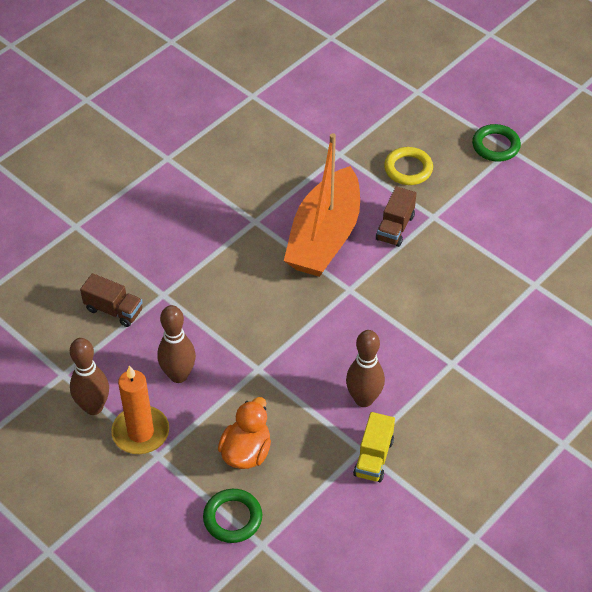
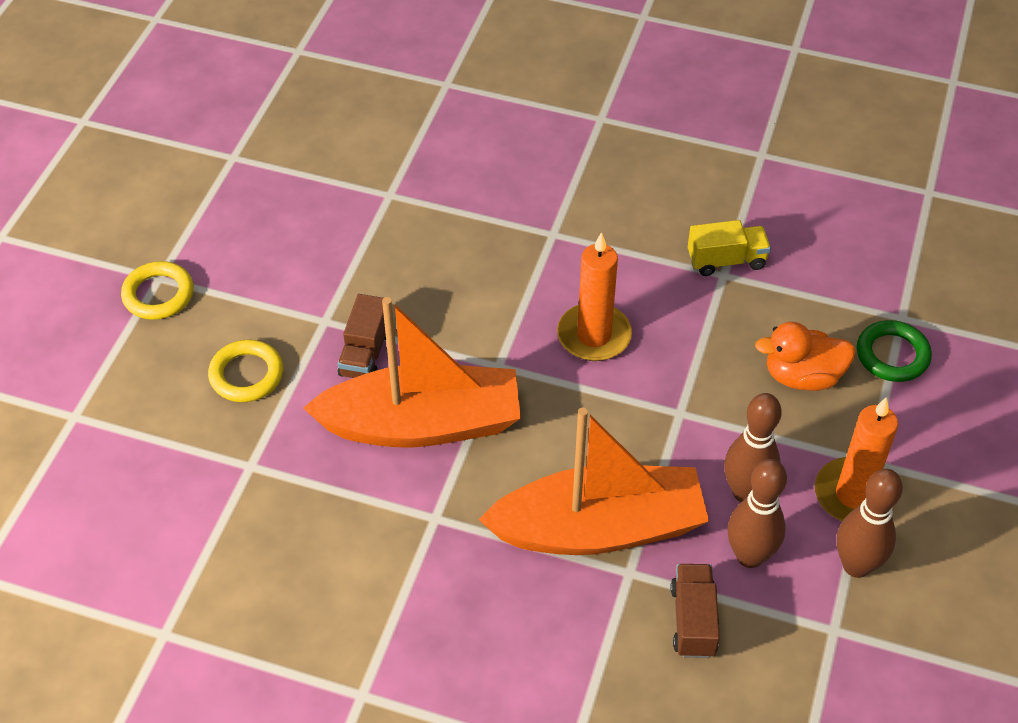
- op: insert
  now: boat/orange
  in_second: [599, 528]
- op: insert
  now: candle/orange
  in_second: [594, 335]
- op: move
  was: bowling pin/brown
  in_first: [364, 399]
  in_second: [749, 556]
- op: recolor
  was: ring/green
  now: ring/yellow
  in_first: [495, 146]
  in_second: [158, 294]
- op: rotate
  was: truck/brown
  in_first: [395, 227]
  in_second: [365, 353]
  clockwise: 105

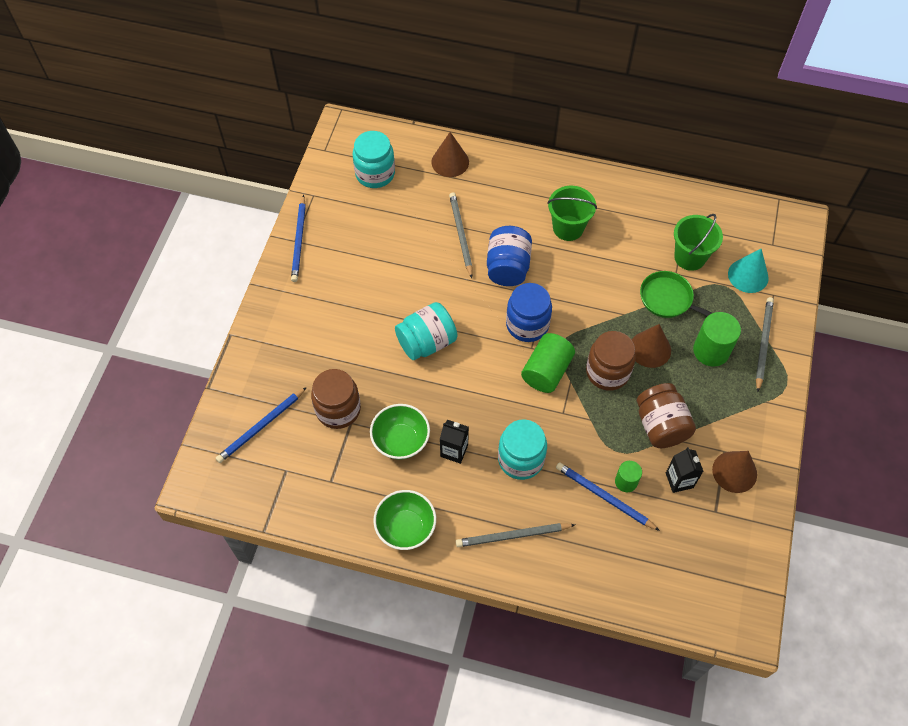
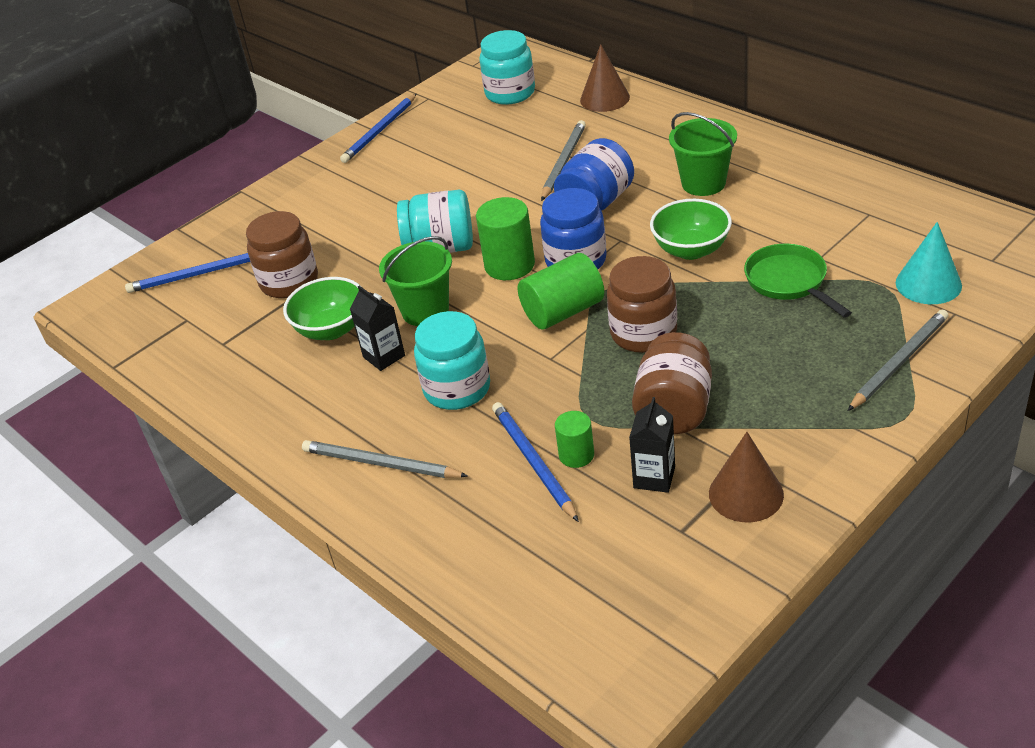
- op: delete
  was: cone/brown
  in_first: [650, 349]
- op: move
  was: bowl/green
  in_first: [406, 528]
  in_second: [691, 250]
- op: move
  was: bucket/green
  in_first: [690, 257]
  in_second: [425, 311]
- op: move
  was: cylinder/green
  in_first: [711, 351]
  in_second: [509, 265]

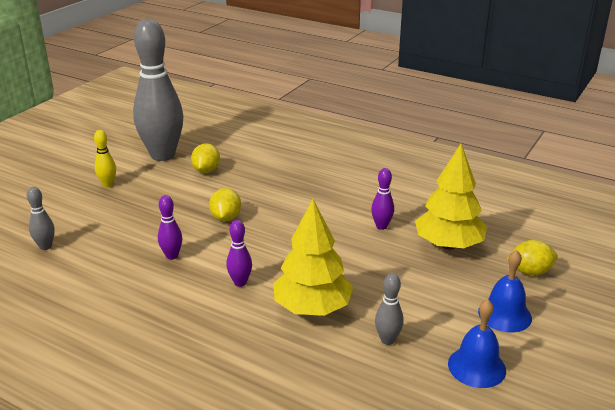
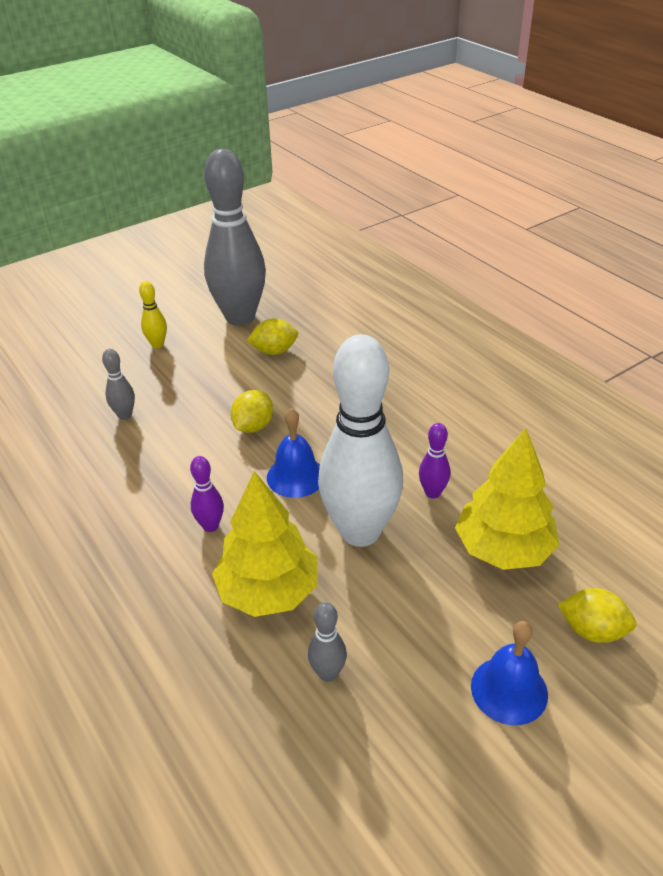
- op: delete
  was: bowling pin/purple
  in_first: [172, 256]
- op: insert
  now: bowling pin/white
  in_second: [360, 532]
- op: move
  was: bowling pin/grey
  in_first: [45, 246]
  in_second: [125, 415]
- op: move
  was: bell/blue
  in_first: [476, 367]
  in_second: [296, 476]
- op: rotate
  was: lemon/yellow
  in_first: [206, 170]
  in_second: [274, 351]
  clockwise: 45

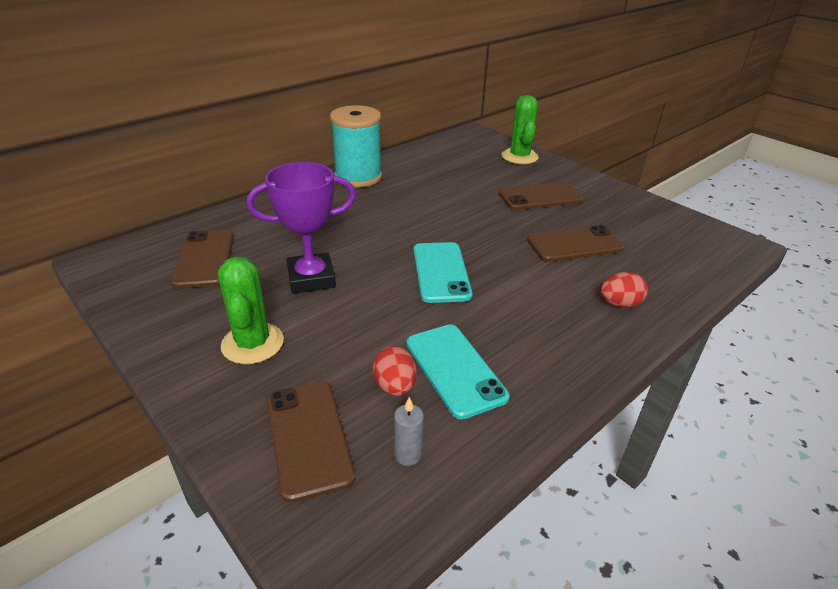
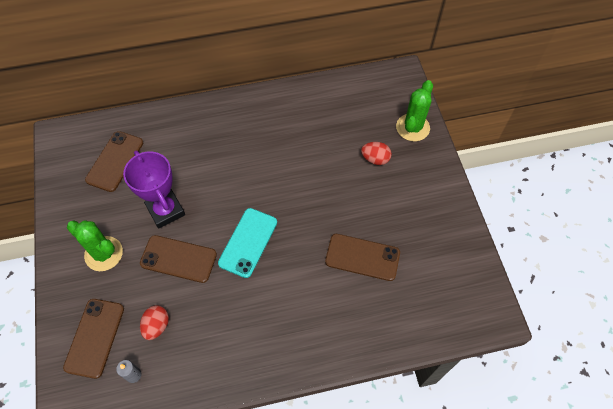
- op: delete
  was: spool/turquoise
  in_first: [358, 177]
- op: delete
  was: phone/turquoise
  in_first: [455, 369]
- op: move
  was: phone/brown
  in_first: [540, 197]
  in_second: [178, 259]
- op: move
  was: egg/red
  in_first: [619, 304]
  in_second: [375, 159]
- op: rotate
  was: cactus/green
  in_first: [252, 343]
  in_second: [104, 254]
  clockwise: -75
- op: rotate
  was: trophy/purple
  in_first: [311, 278]
  in_second: [165, 210]
  clockwise: 45

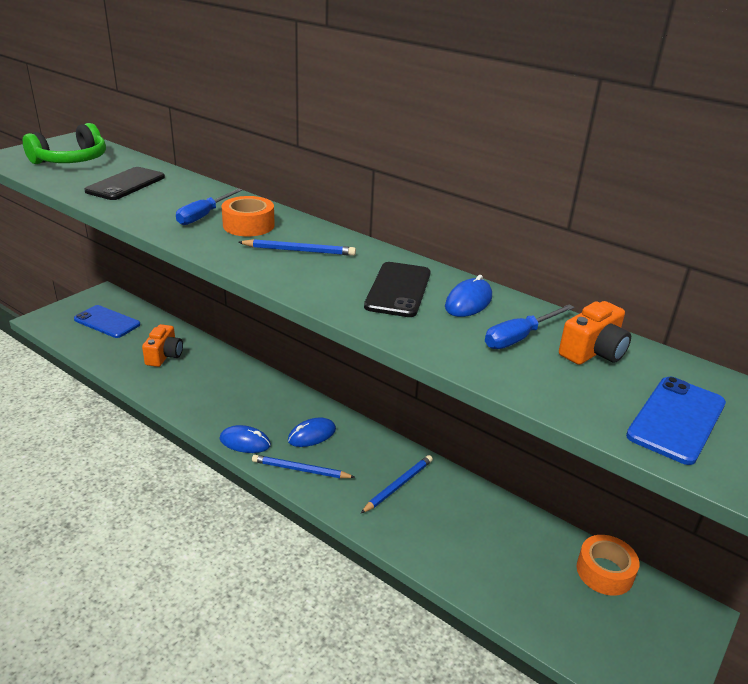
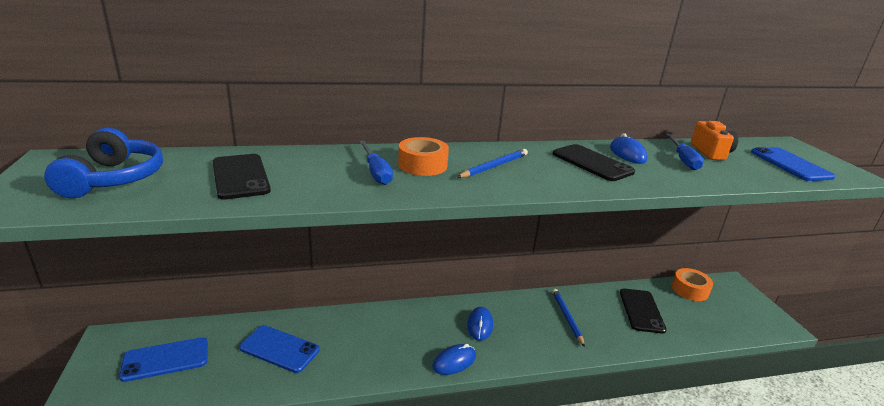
- op: delete
  was: pencil/blue
  in_first: [301, 470]
- op: insert
  now: phone/black
  in_second: [641, 310]
- op: replace
  was: camera/orange
  now: phone/blue
  in_first: [164, 356]
  in_second: [279, 349]
- op: recolor
  was: headphones/green
  now: headphones/blue
  in_first: [71, 160]
  in_second: [113, 179]

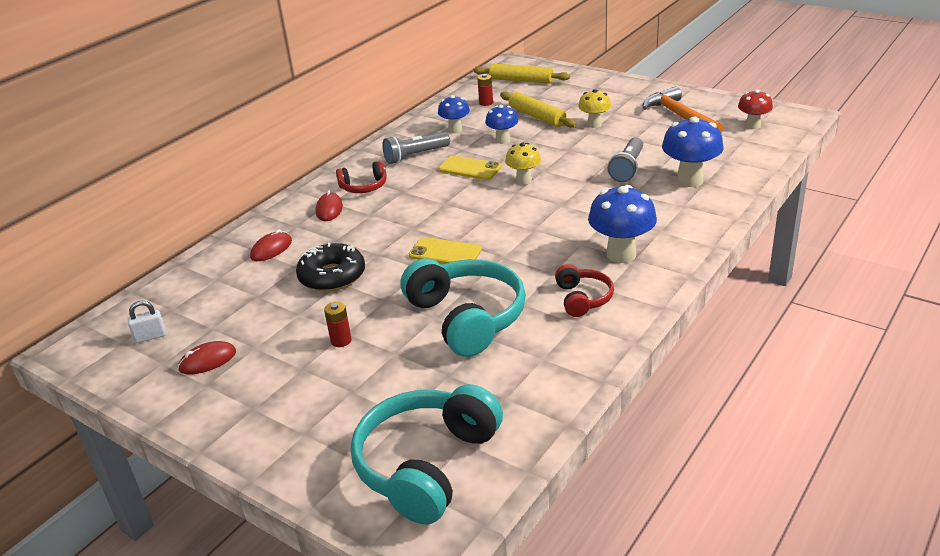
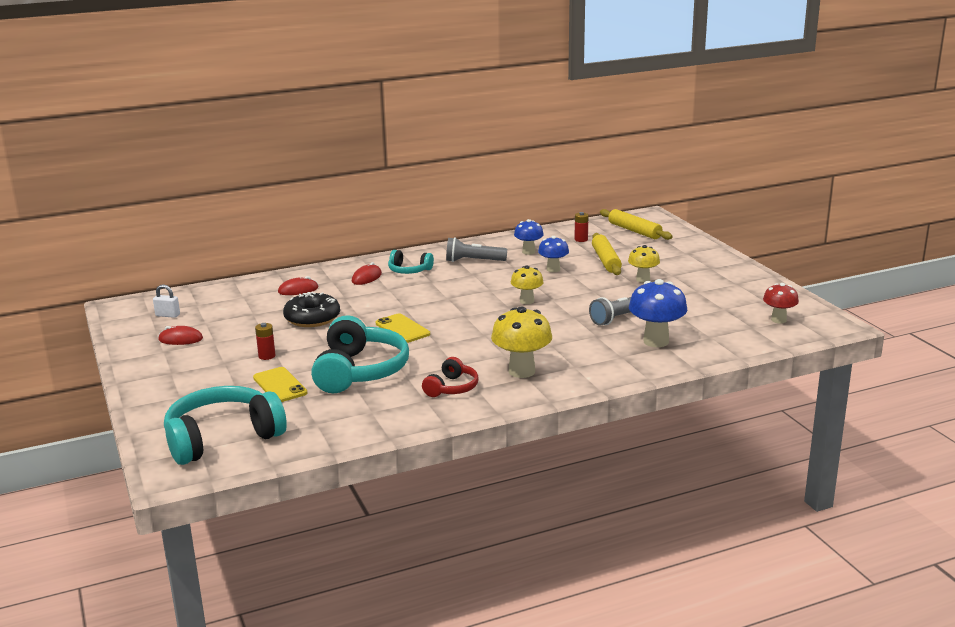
- op: delete
  was: hammer/orange
  in_first: [679, 116]
- op: move
  was: phone/yellow
  in_first: [469, 168]
  in_second: [280, 385]
- op: recolor
  was: headphones/red
  now: headphones/turquoise
  in_first: [364, 187]
  in_second: [409, 270]
- op: recolor
  was: mushroom/blue
  now: mushroom/yellow
  in_first: [621, 255]
  in_second: [521, 371]

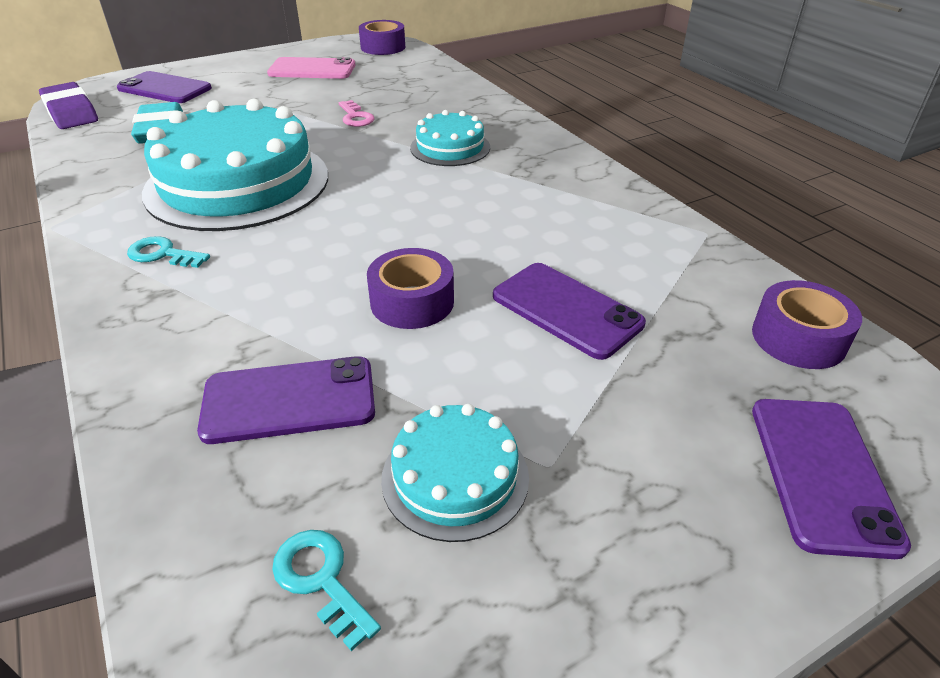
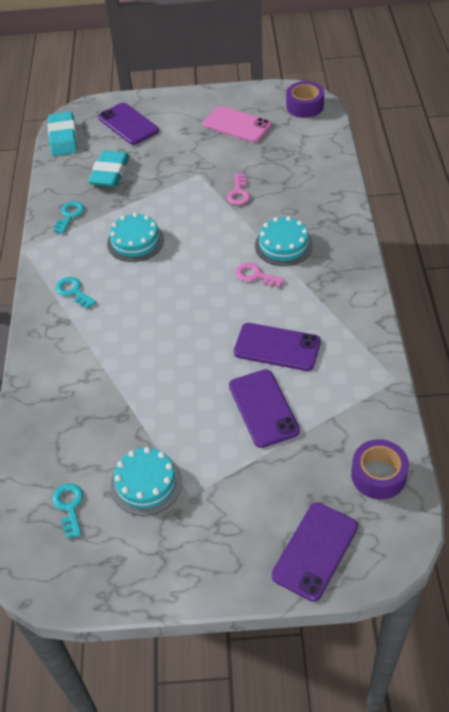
- op: delete
  was: tape/purple
  in_first: [412, 302]
- op: insert
  now: key/turquoise
  in_second: [69, 215]
- op: insert
  now: key/pink
  in_second: [256, 276]
- op: move
  was: phone/purple
  in_first: [289, 400]
  in_second: [277, 347]
- op: recolor
  was: eraser/purple
  now: eraser/turquoise
  in_first: [71, 112]
  in_second: [63, 138]
- op: resize
  was: cake/turquoise
  in_first: [237, 183]
  in_second: [135, 241]
  ratio: 0.49

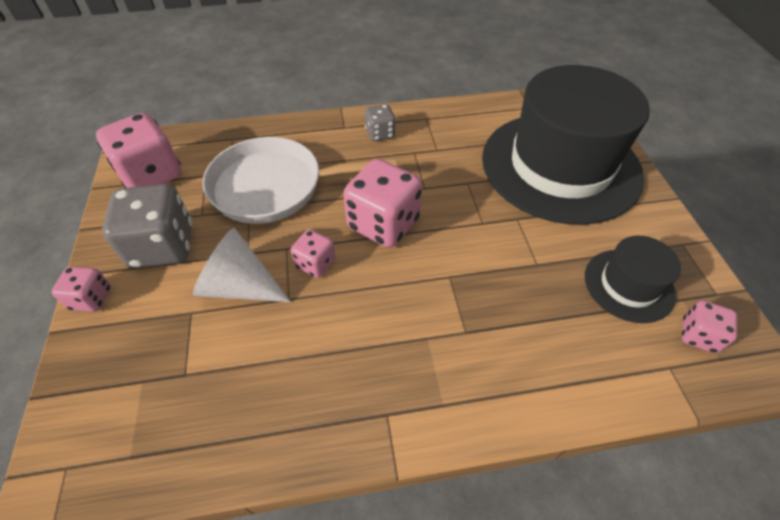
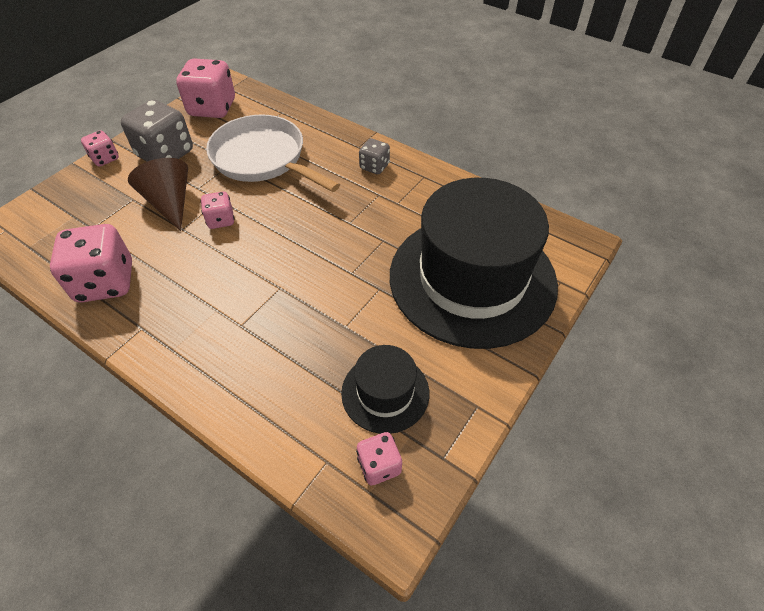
- op: move
  was: dice/pink
  in_first: [383, 224]
  in_second: [106, 282]
- op: recolor
  was: cone/white
  now: cone/brown
  in_first: [240, 286]
  in_second: [170, 203]

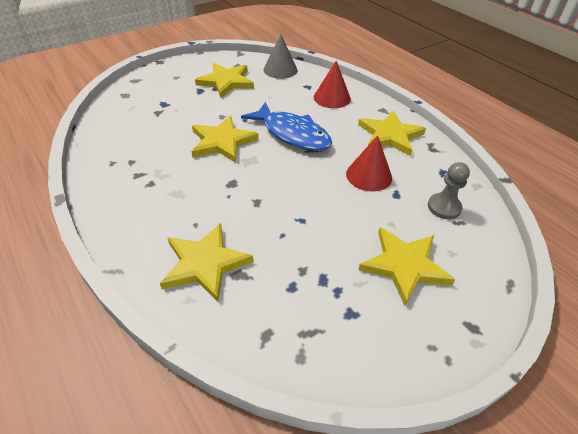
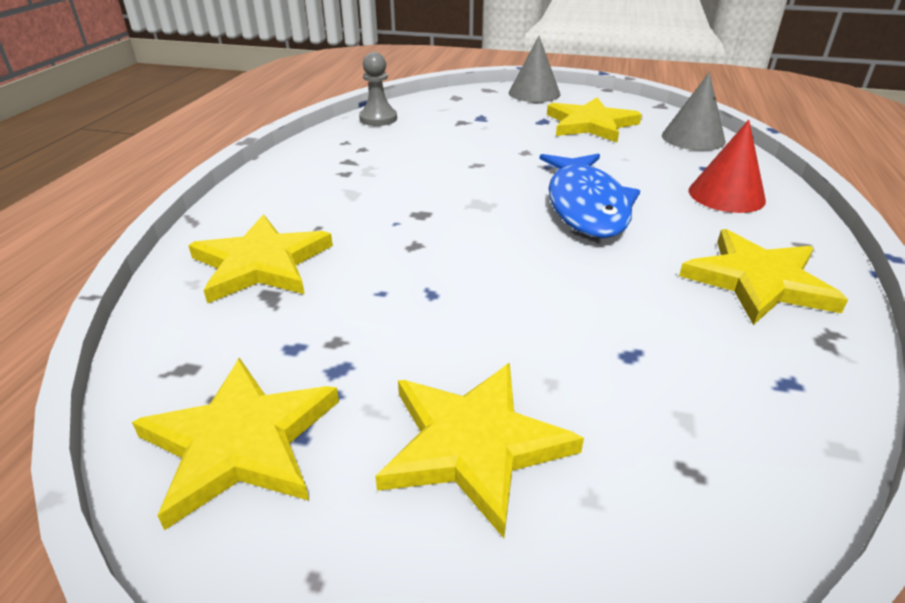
- op: delete
  was: cone/red
  in_first: [369, 175]
- op: insert
  now: cone/grey
  in_second: [534, 93]
- op: move
  was: star/yellow
  in_first: [222, 142]
  in_second: [241, 442]
- op: move
  was: pawn/grey
  in_first: [444, 207]
  in_second: [378, 119]

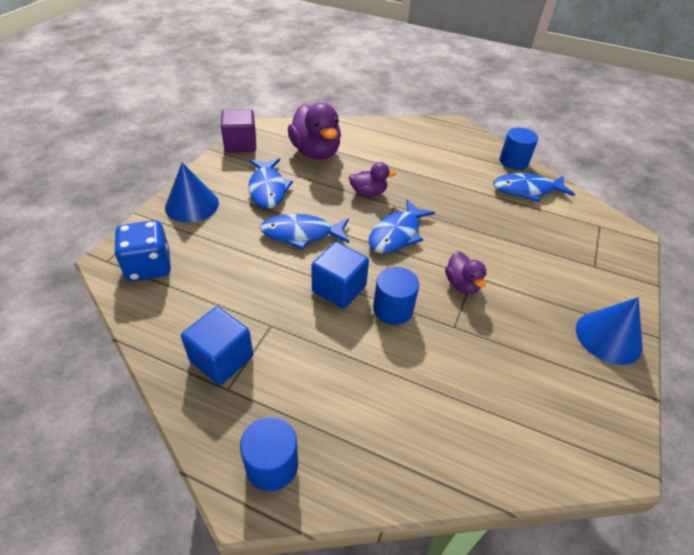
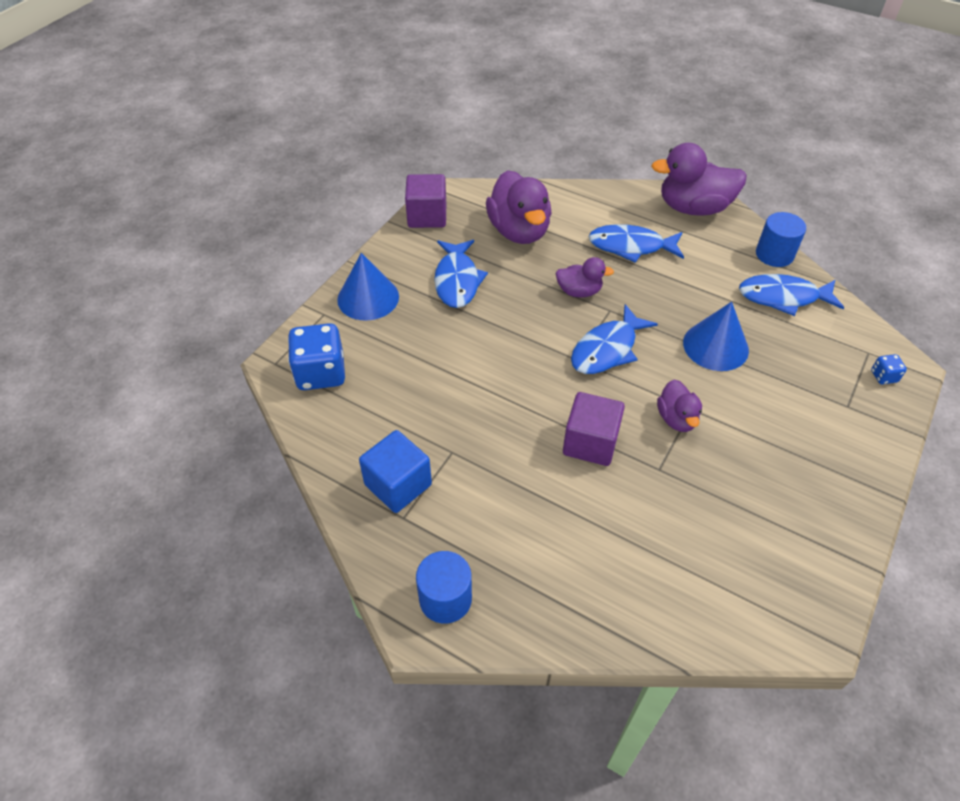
- op: delete
  was: cube/blue
  in_first: [339, 288]
- op: insert
  now: duck/purple
  in_second: [693, 208]
- op: insert
  now: dice/blue
  in_second: [883, 376]
- op: move
  was: fish/blue
  in_first: [301, 234]
  in_second: [631, 246]
- op: move
  was: cone/blue
  in_first: [608, 337]
  in_second: [715, 346]
- op: replace
  was: cylinder/blue
  now: cube/purple
  in_first: [393, 309]
  in_second: [590, 443]

